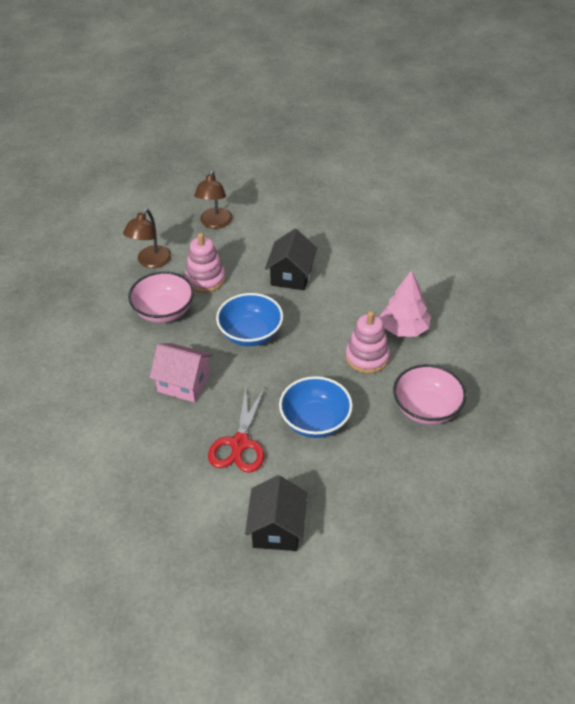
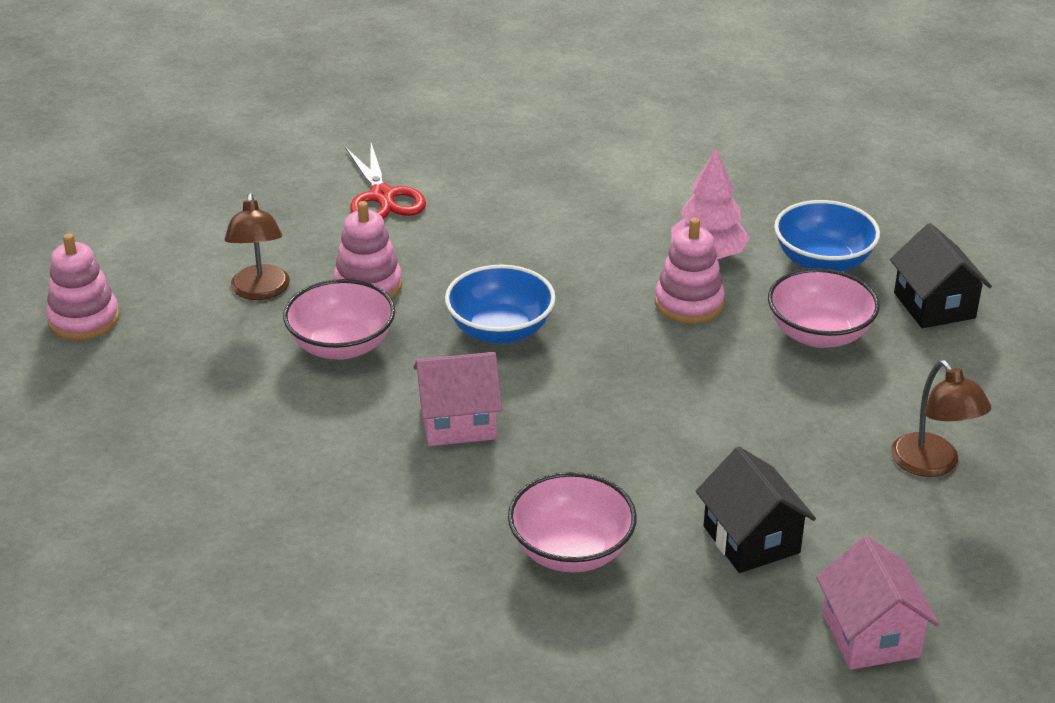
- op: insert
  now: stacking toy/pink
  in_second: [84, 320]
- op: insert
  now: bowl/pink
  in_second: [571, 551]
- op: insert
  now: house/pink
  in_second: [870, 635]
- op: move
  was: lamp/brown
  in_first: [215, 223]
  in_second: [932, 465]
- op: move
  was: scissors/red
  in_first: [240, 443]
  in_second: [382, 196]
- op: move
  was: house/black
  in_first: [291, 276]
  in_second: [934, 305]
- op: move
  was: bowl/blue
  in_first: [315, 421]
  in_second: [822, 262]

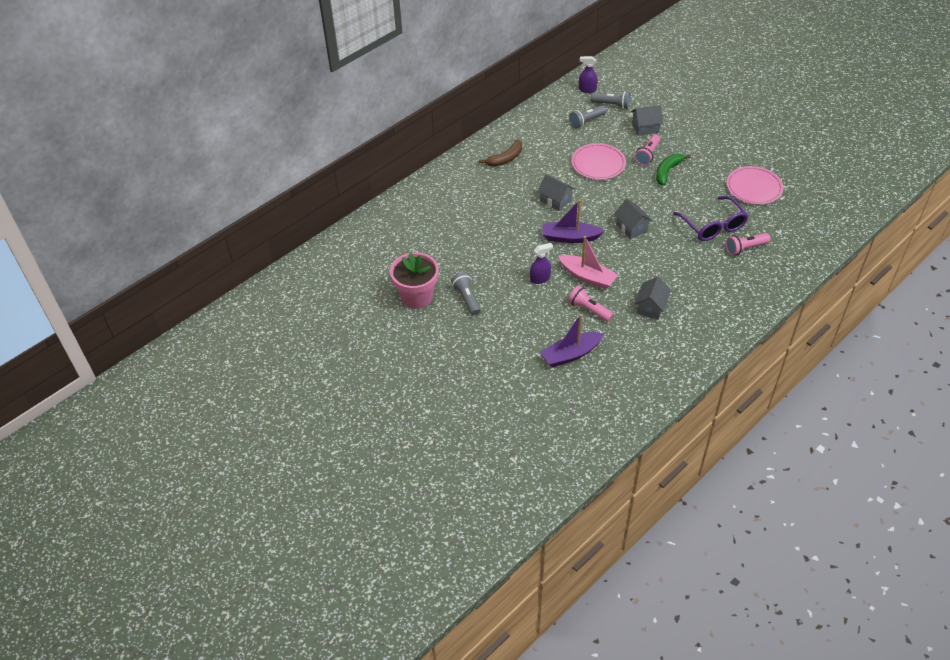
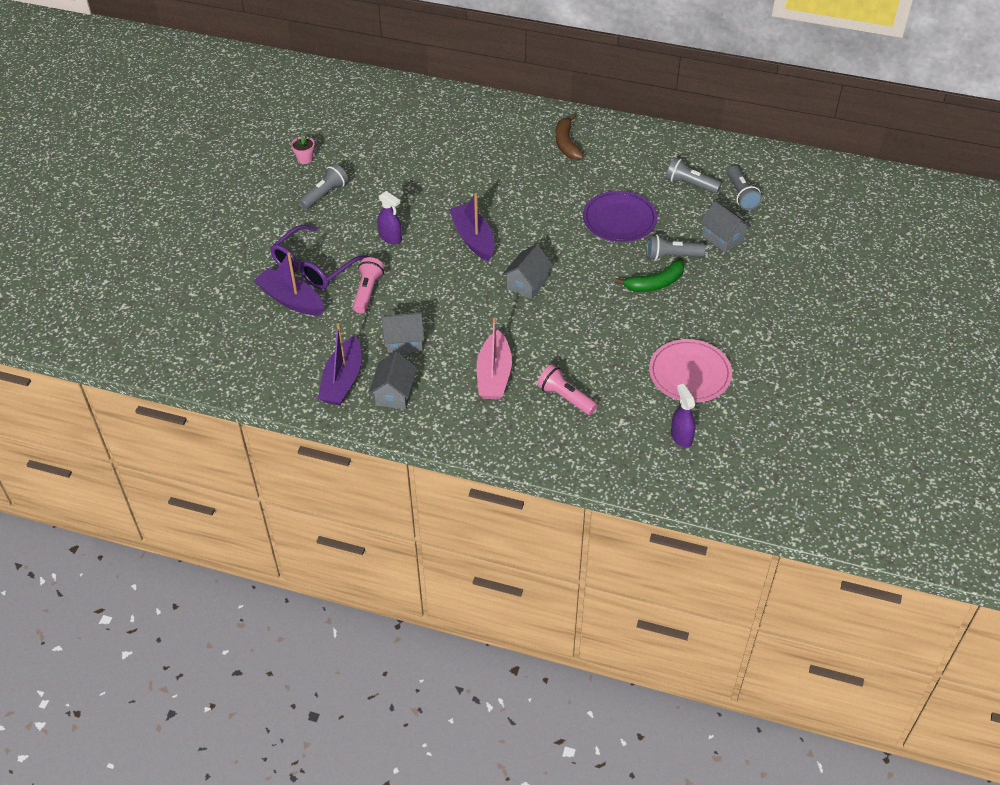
- op: insert
  now: boat/purple
  in_second: [342, 381]
- op: move
  was: house/grey
  in_first: [555, 200]
  in_second: [394, 394]
- op: move
  was: boat/pink
  in_first: [587, 277]
  in_second: [494, 375]
- op: move
  was: spray bottle/purple
  in_first: [587, 89]
  in_second: [681, 436]
- op: move
  was: glasses/purple
  in_first: [713, 226]
  in_second: [313, 267]
- op: recolor
  was: plate/pink
  now: plate/purple
  in_first: [598, 164]
  in_second: [619, 219]
- op: recolor
  was: flashlight/pink
  now: flashlight/grey
  in_first: [647, 155]
  in_second: [672, 256]
- op: rotate
  was: banana/brown
  in_first: [505, 159]
  in_second: [566, 144]
  clockwise: 60
- op: rotate
  was: banana/green
  in_first: [667, 171]
  in_second: [655, 283]
  clockwise: 150
- op: resize
  was: flower pot/pink
  in_first: [417, 297]
  in_second: [305, 159]
  ratio: 0.42

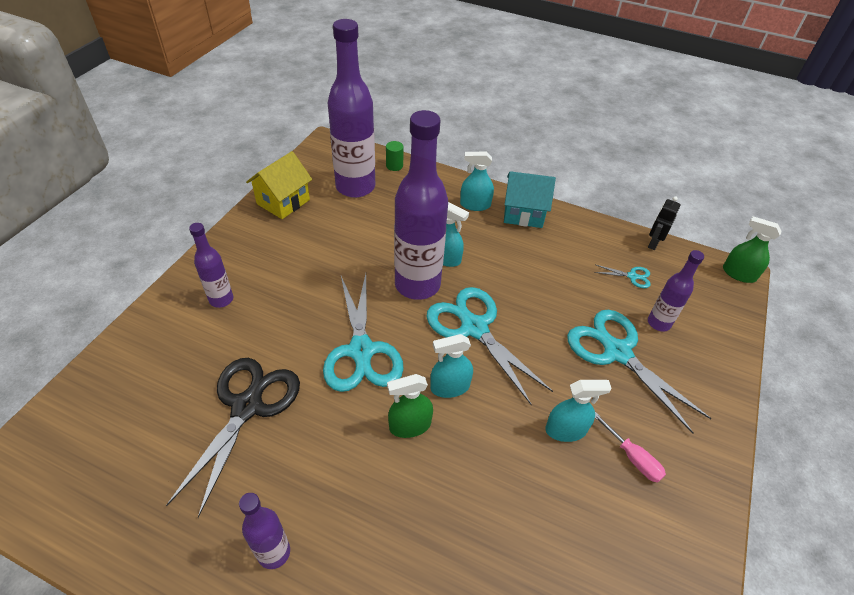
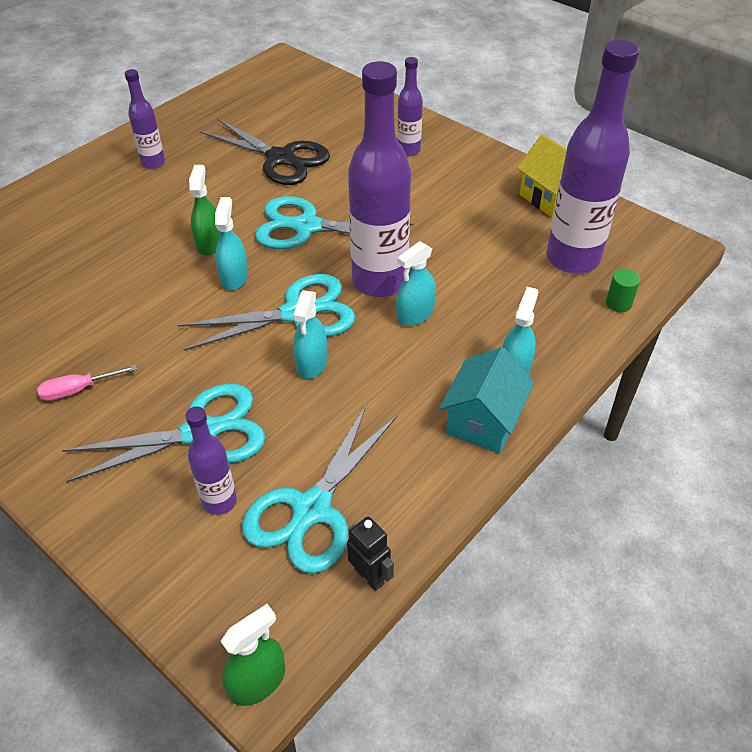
- op: move
  was: spray bottle/turquoise
  in_first: [565, 430]
  in_second: [311, 363]
- op: resize
  was: scissors/turquoise
  in_first: [632, 276]
  in_second: [312, 509]
  ratio: 2.37

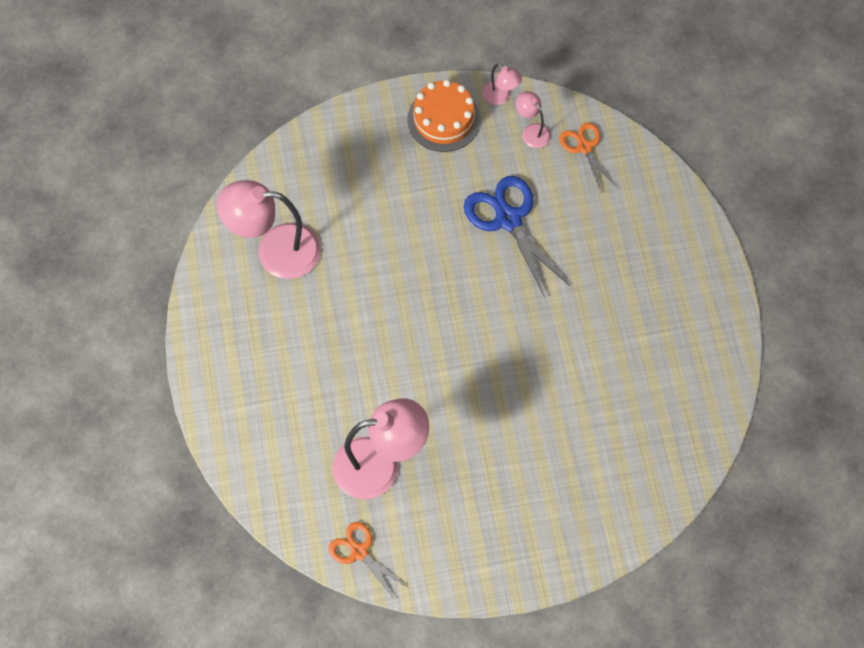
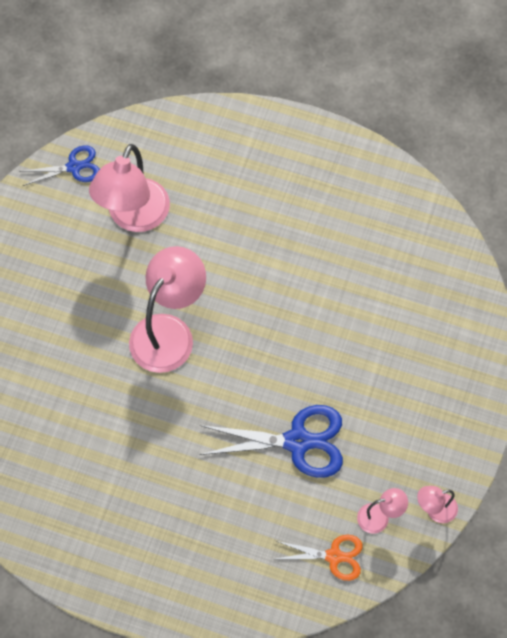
- op: delete
  was: cake/orange
  in_first: [444, 119]
- op: move
  was: lamp/pink
  in_first: [275, 251]
  in_second: [169, 332]
- op: recolor
  was: scissors/orange
  now: scissors/blue
  in_first: [359, 552]
  in_second: [74, 167]

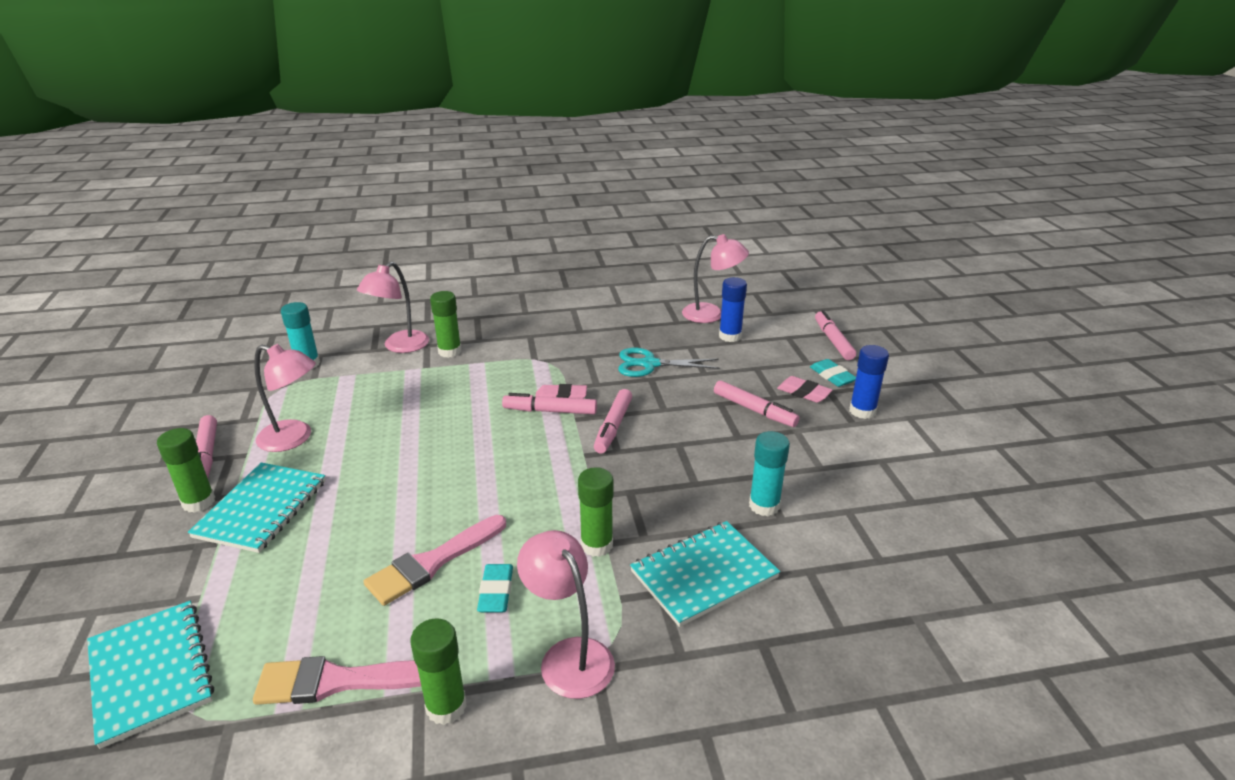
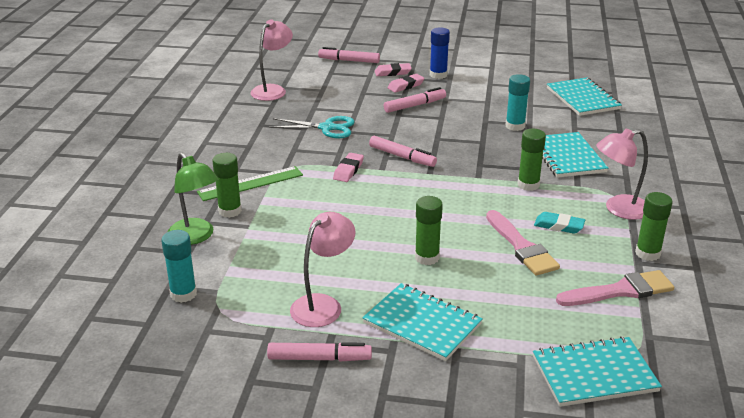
- op: delete
  was: marker/pink
  in_first: [550, 411]
- op: delete
  was: glue stick/blue
  in_first: [730, 336]
- op: insert
  now: ruler/green
  in_second: [250, 183]
- op: insert
  now: notebook/turquoise
  in_second: [583, 98]
- op: move
  was: glue stick/green
  in_first: [198, 502]
  in_second: [427, 257]
- op: recolor
  was: lamp/pink
  now: lamp/green
  in_first: [400, 346]
  in_second: [196, 237]
- op: recolor
  was: eraser/turquoise
  now: eraser/pink
  in_first: [832, 376]
  in_second: [393, 72]
- op: rotate
  was: brush/pink
  in_first: [339, 681]
  in_second: [620, 291]
  clockwise: -120
- op: rotate
  was: scissors/turquoise
  in_first: [649, 364]
  in_second: [327, 128]
  clockwise: -105

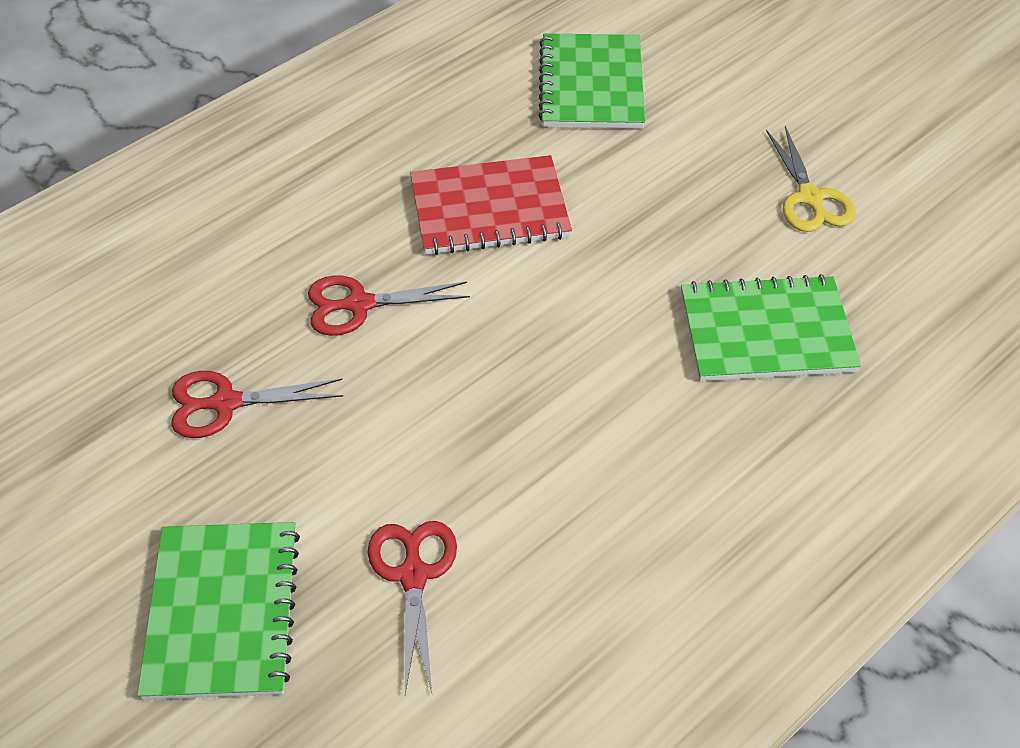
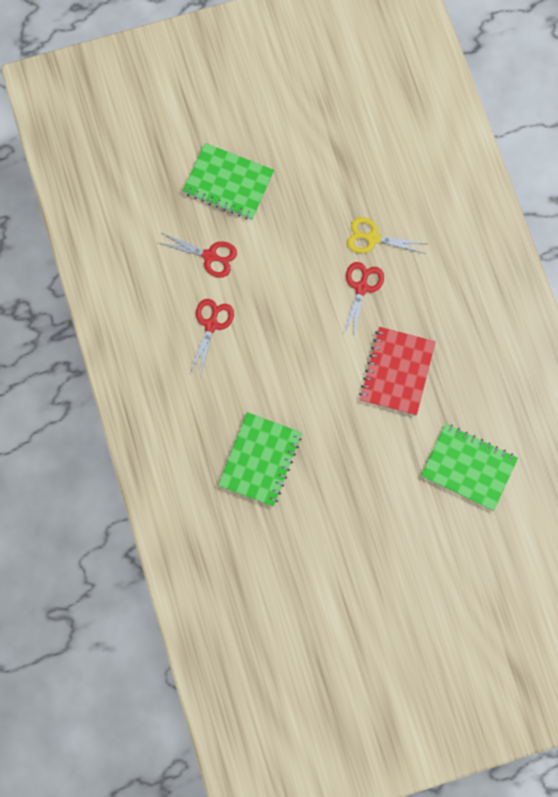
- op: move
  was: scissors/red
  in_first: [226, 403]
  in_second: [211, 325]
- op: move
  was: scissors/yellow
  in_first: [810, 198]
  in_second: [373, 238]

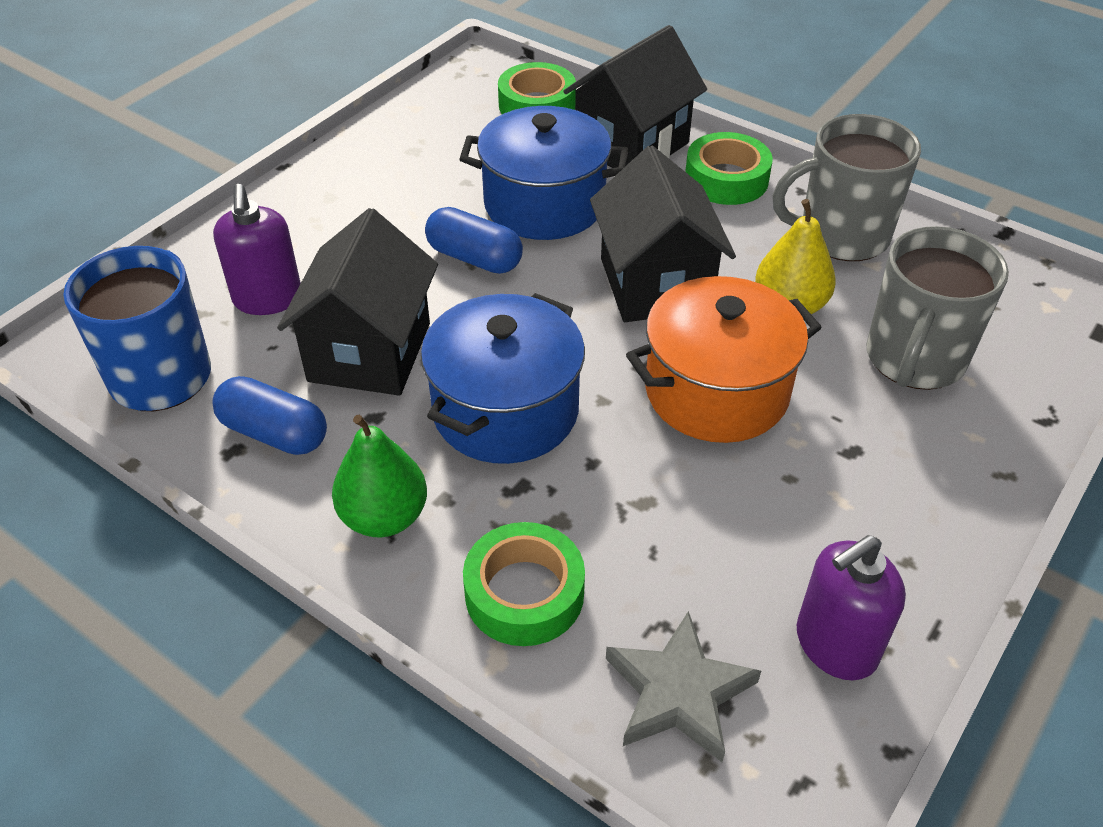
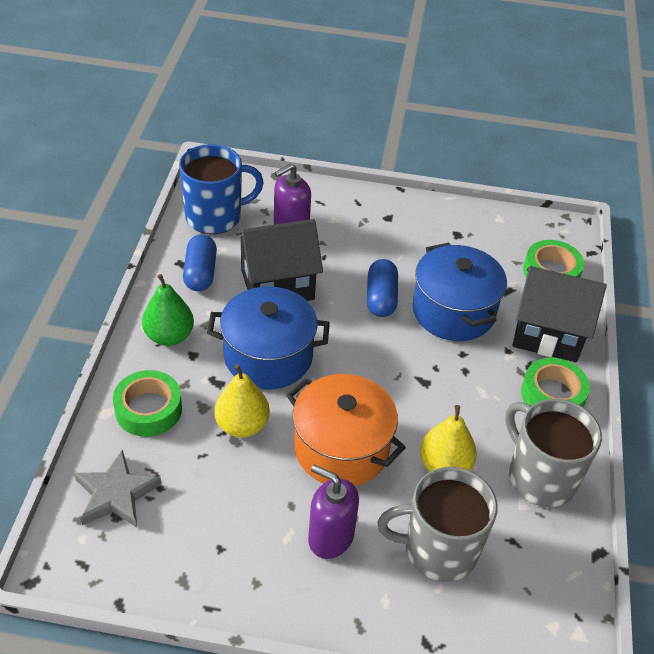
- op: delete
  was: house/black
  in_first: [655, 284]
- op: insert
  now: pear/yellow
  in_second: [242, 425]
- op: move
  was: soap dispenser/purple
  in_first: [835, 645]
  in_second: [330, 537]

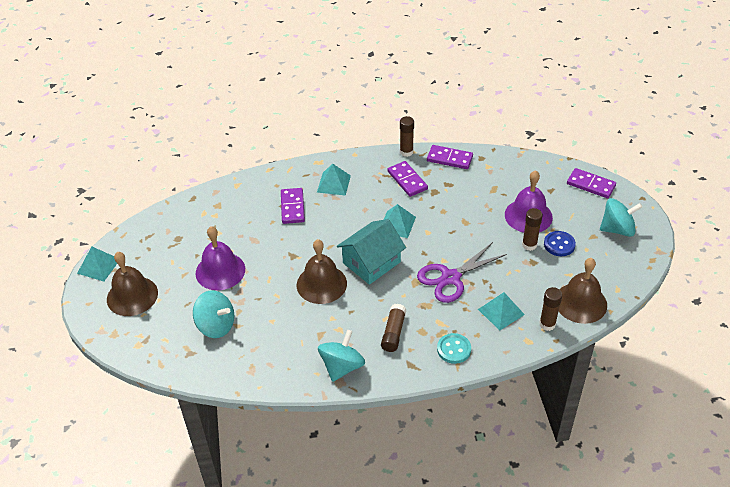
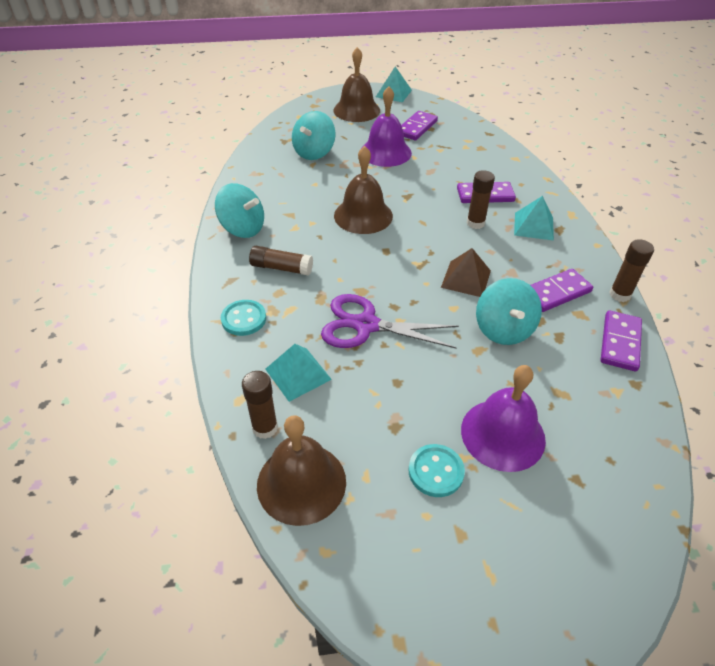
- op: delete
  was: house/turquoise
  in_first: [371, 262]
- op: move
  was: glue stick/brown
  in_first: [529, 245]
  in_second: [475, 223]
- op: move
  was: domino/purple
  in_first: [591, 185]
  in_second: [416, 128]
- op: move
  was: spinning top/turquoise
  in_first: [617, 229]
  in_second: [503, 329]
- op: recolor
  was: pyramid/turquoise
  now: pyramid/brown
  in_first: [397, 224]
  in_second: [466, 279]
- op: recolor
  was: button/blue
  now: button/turquoise
  in_first: [559, 244]
  in_second: [436, 471]
- op: rotate
  was: scissors/purple
  in_first: [451, 278]
  in_second: [366, 325]
  clockwise: -45

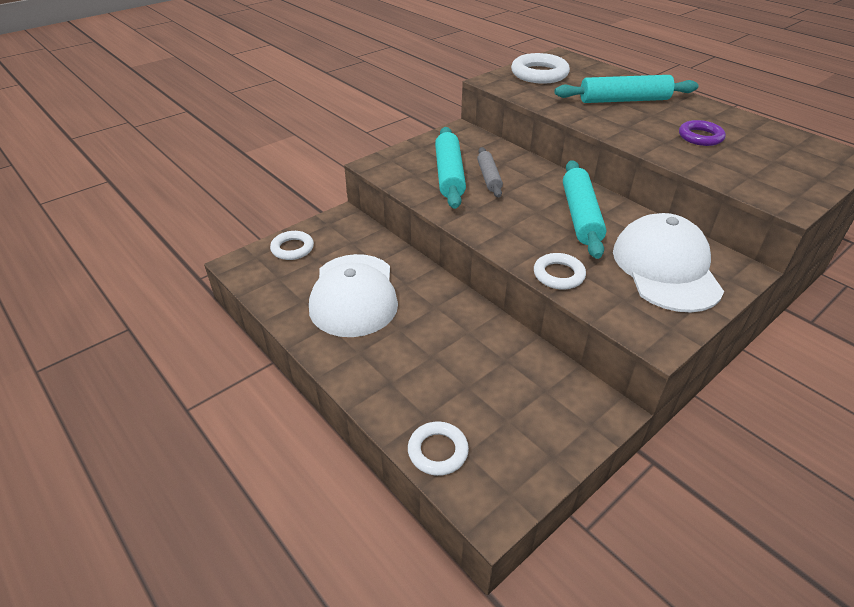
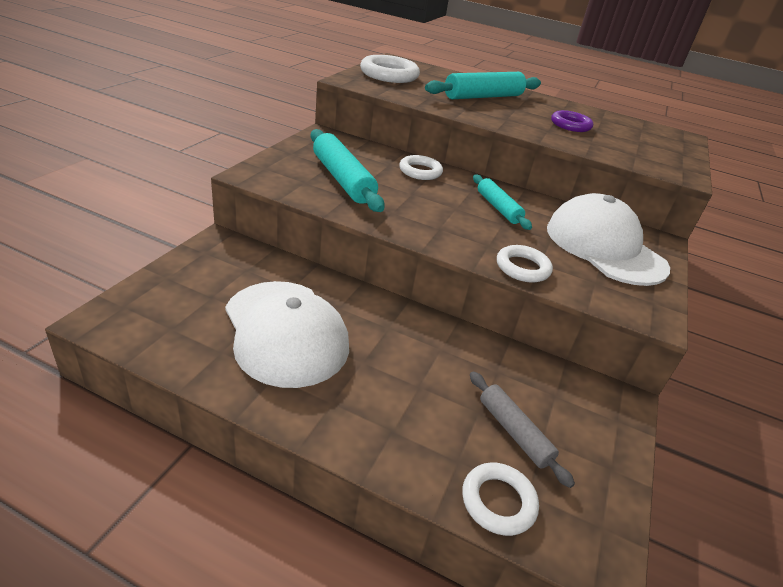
- op: move
  was: ring/white
  in_first: [292, 248]
  in_second: [420, 171]
- op: move
  was: rolling pin/grey
  in_first: [489, 177]
  in_second: [514, 432]
- op: resize
  was: rolling pin/turquoise
  in_first: [580, 216]
  in_second: [498, 208]
  ratio: 0.61

